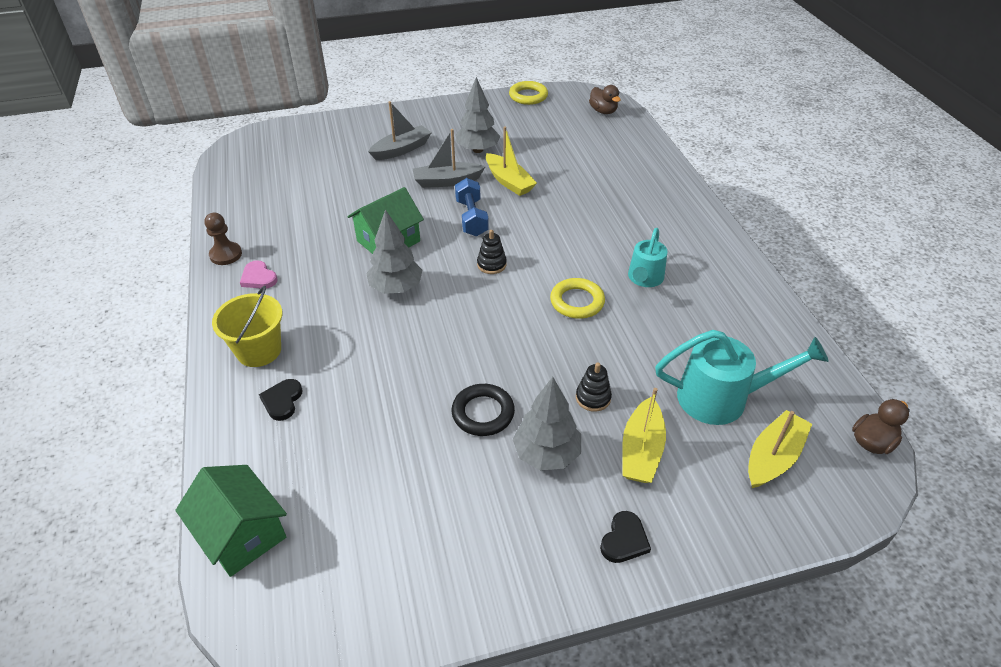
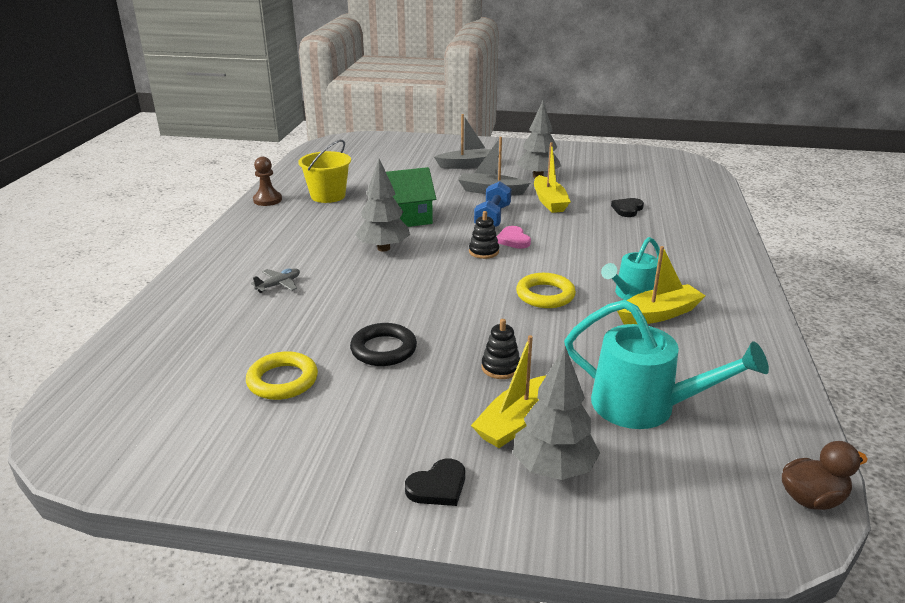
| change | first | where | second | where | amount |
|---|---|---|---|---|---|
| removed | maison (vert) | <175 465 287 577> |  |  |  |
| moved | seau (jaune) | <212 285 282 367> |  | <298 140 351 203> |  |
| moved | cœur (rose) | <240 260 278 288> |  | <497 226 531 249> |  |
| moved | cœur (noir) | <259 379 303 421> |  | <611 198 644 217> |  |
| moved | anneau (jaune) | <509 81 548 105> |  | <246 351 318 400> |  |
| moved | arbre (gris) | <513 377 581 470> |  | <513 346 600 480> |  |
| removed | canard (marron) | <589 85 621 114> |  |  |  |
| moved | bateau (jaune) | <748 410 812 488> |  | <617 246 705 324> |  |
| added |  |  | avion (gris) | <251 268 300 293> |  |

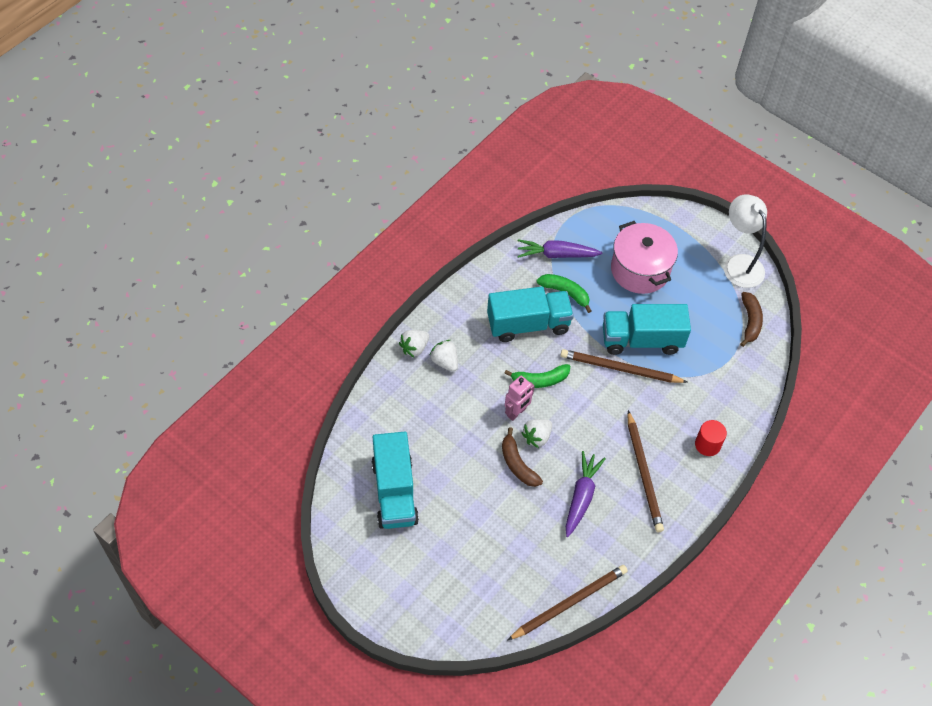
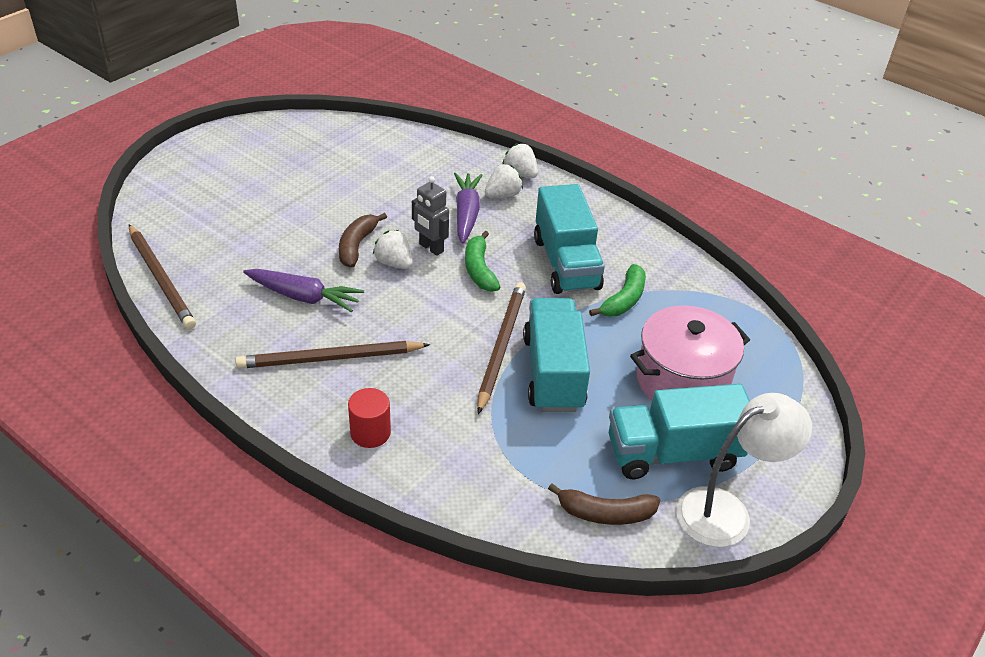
| change | first | where | second | where | amount |
|---|---|---|---|---|---|
| moved | camion (turquoise) | <371 432 419 529> |  | <609 384 750 479> |  |
| turned | banane (marron) | <502 427 543 487> |  | <339 213 387 267> | 45 degrees counterclockwise |
| recoloured | robot (rose) | <505 376 535 421> | robot (gris) | <412 176 449 256> |  |
| moved | carotte (violet) | <517 239 603 258> |  | <454 173 483 243> |  |

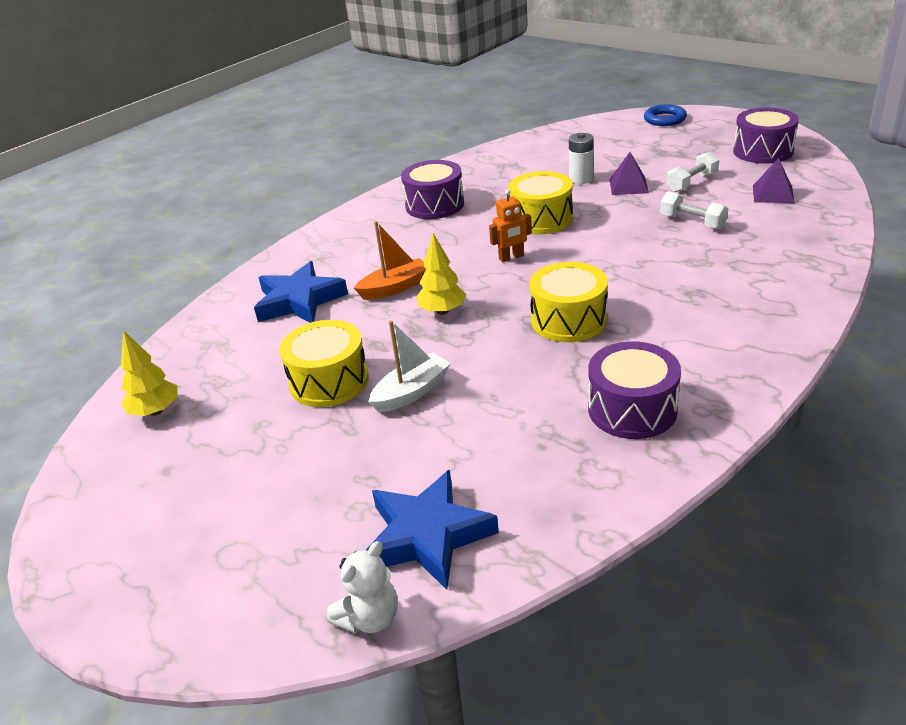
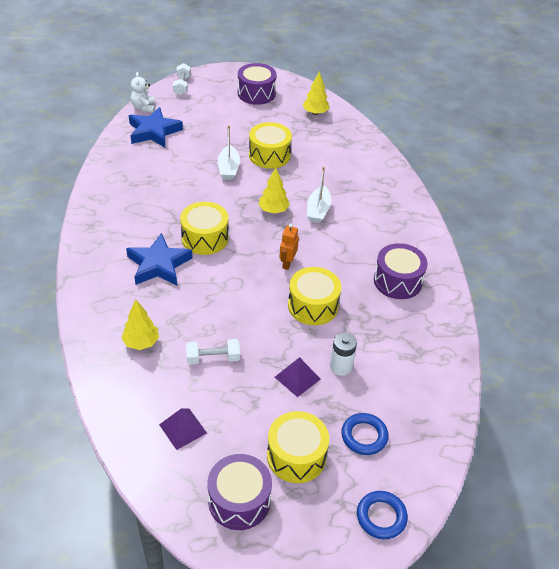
| change | first | where | second | where | amount |
|---|---|---|---|---|---|
| moved | étoile (bleu) | <254 261 348 323> |  | <126 233 193 286> |  |
| recoloured | bateau (orange) | <354 221 426 300> | bateau (blanc) | <307 167 331 223> |  |
| moved | tambour (violet) | <588 341 681 439> |  | <238 63 277 105> |  |
| moved | haltère (blanc) | <667 151 719 192> |  | <173 63 191 96> |  |
| added |  |  | arbre (jaune) | <122 299 159 350> |  |
| added |  |  | tambour (jaune) | <267 411 329 483> |  |
| added |  |  | anneau (bleu) | <341 413 389 455> |  |

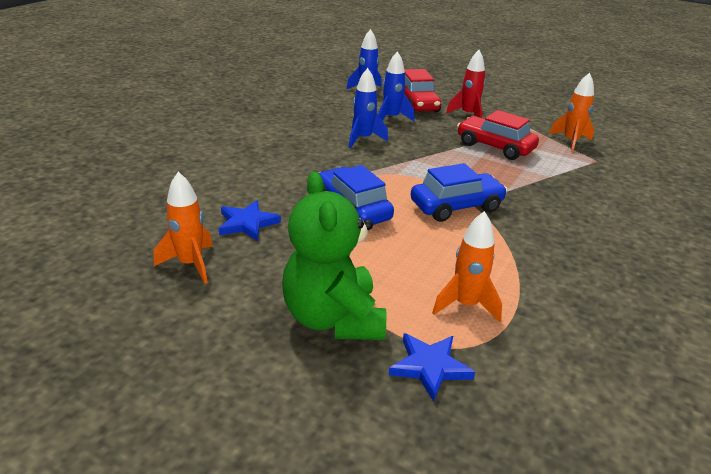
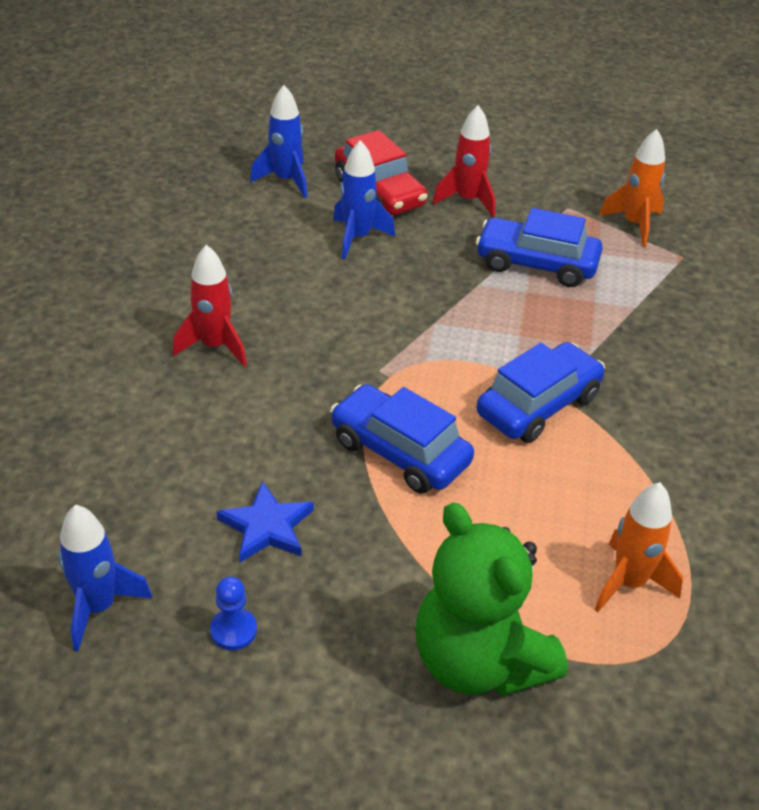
| change | first | where | second | where | amount |
|---|---|---|---|---|---|
| replaced | fusée (orange) | <154 172 213 284> | pion (bleu) | <210 577 257 650> |  |
| moved | fusée (bleu) | <349 68 388 148> |  | <58 505 153 652> |  |
| removed | étoile (bleu) | <389 333 475 402> |  |  |  |
| recoloured | voiture (rouge) | <457 110 539 160> | voiture (bleu) | <476 208 603 287> |  |
| added |  |  | fusée (rouge) | <173 245 247 366> |  |

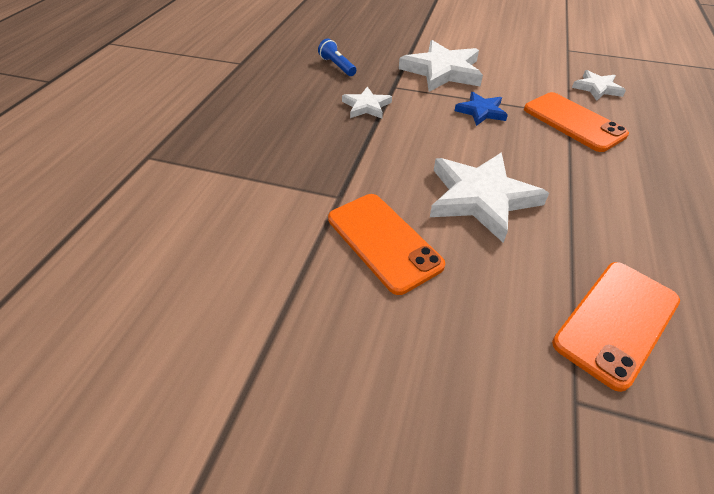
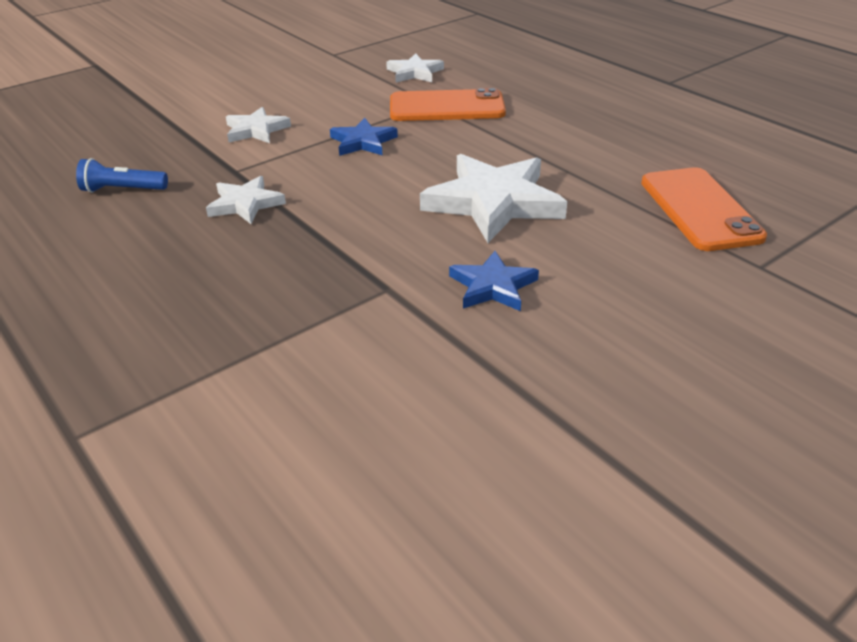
| change | first | where | second | where | amount |
|---|---|---|---|---|---|
| replaced | téléphone (orange) | <328 194 445 295> | étoile (bleu) | <449 251 539 311> |  |
| resized | étoile (blanc) | <399 40 483 92> |  | <226 107 291 143> | x0.54 |

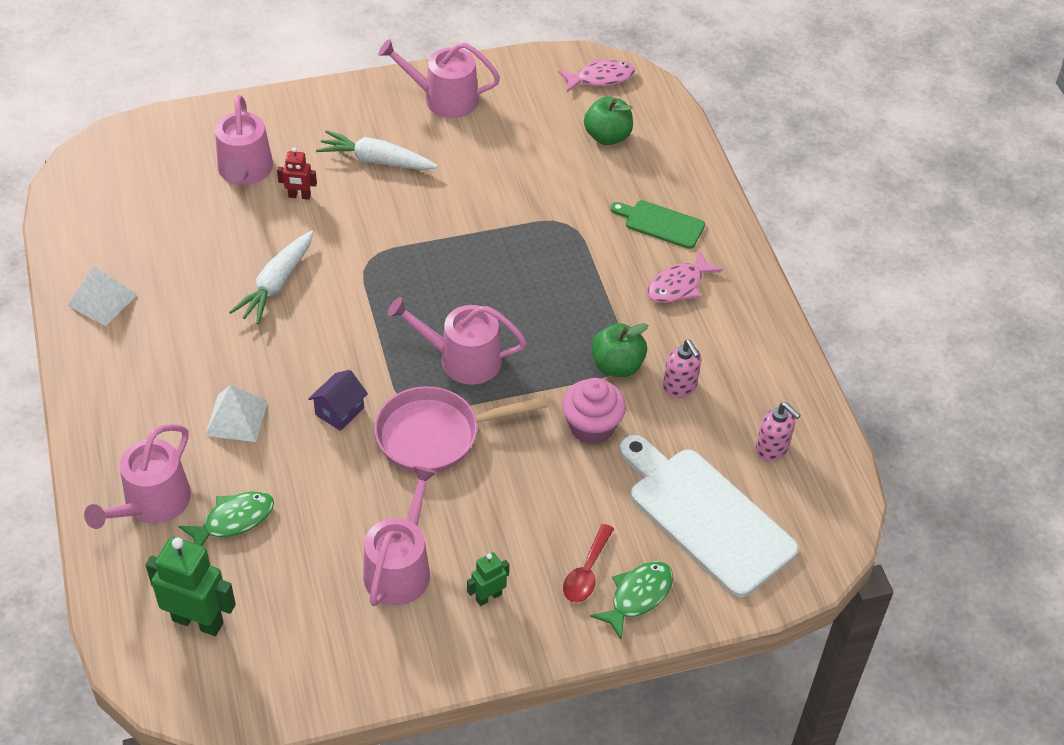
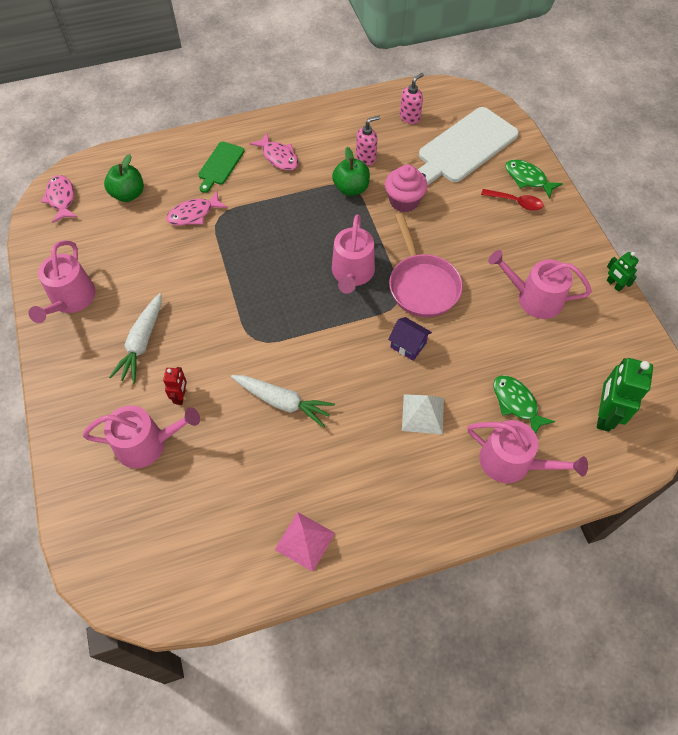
| change | first | where | second | where | amount |
|---|---|---|---|---|---|
| recoloured | pyramide (blanc) | <68 266 137 326> | pyramide (rose) | <275 512 335 572> |  |
| moved | robot (vert) | <467 552 509 606> |  | <607 252 639 292> |  |
| added |  |  | poisson (rose) | <166 191 228 226> |  |

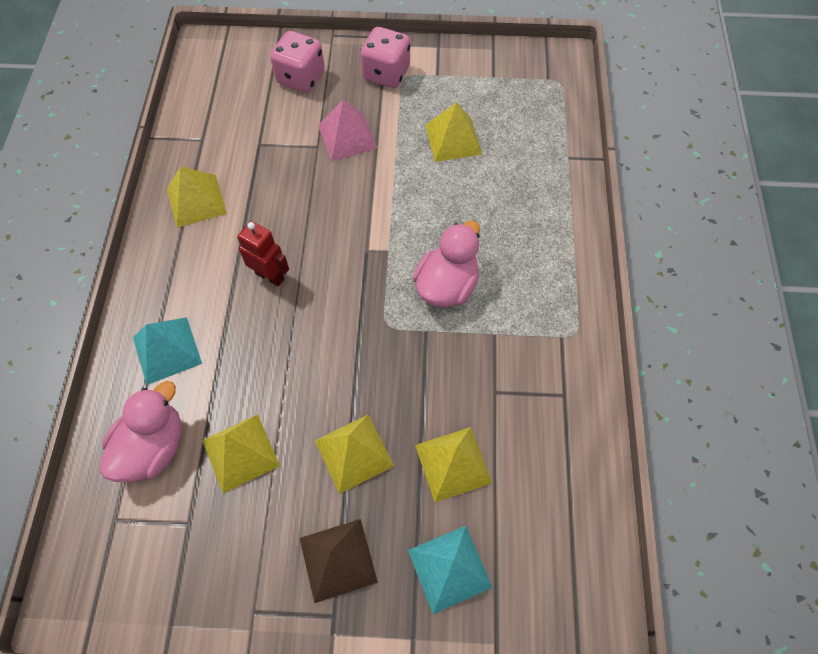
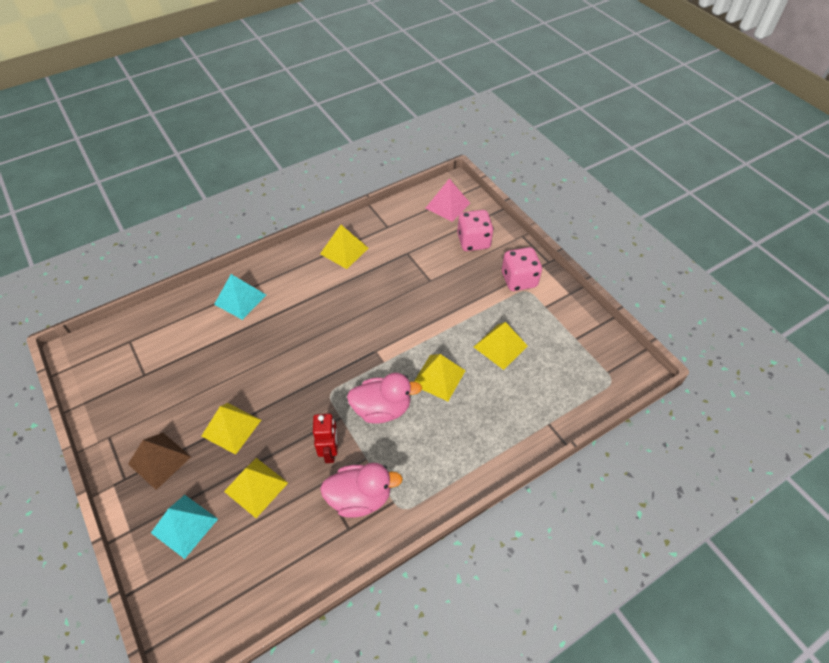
| change | first | where | second | where | amount |
|---|---|---|---|---|---|
| moved | canard (rose) | <100 381 182 482> |  | <320 463 403 518> |  |
| moved | pyramide (jaune) | <202 414 280 494> |  | <414 354 466 401> |  |
| moved | robot (rouge) | <237 221 289 286> |  | <313 413 338 463> |  |
| moved | pyramide (rose) | <318 100 377 161> |  | <425 179 470 222> |  |

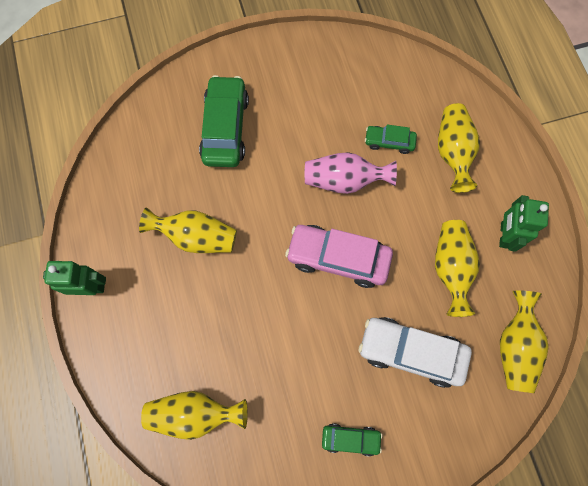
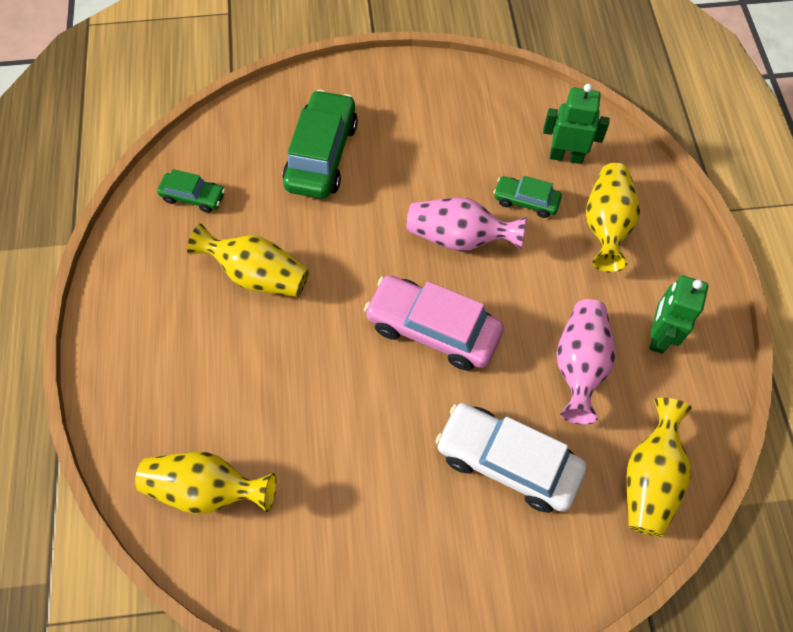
| change | first | where | second | where | amount |
|---|---|---|---|---|---|
| moved | robot (vert) | <43 261 106 295> |  | <543 84 610 164> |  |
| moved | voiture (vert) | <322 423 382 456> |  | <157 169 225 213> |  |
| recoloured | vase (jaune) | <435 220 480 317> | vase (rose) | <557 299 615 425> |  |

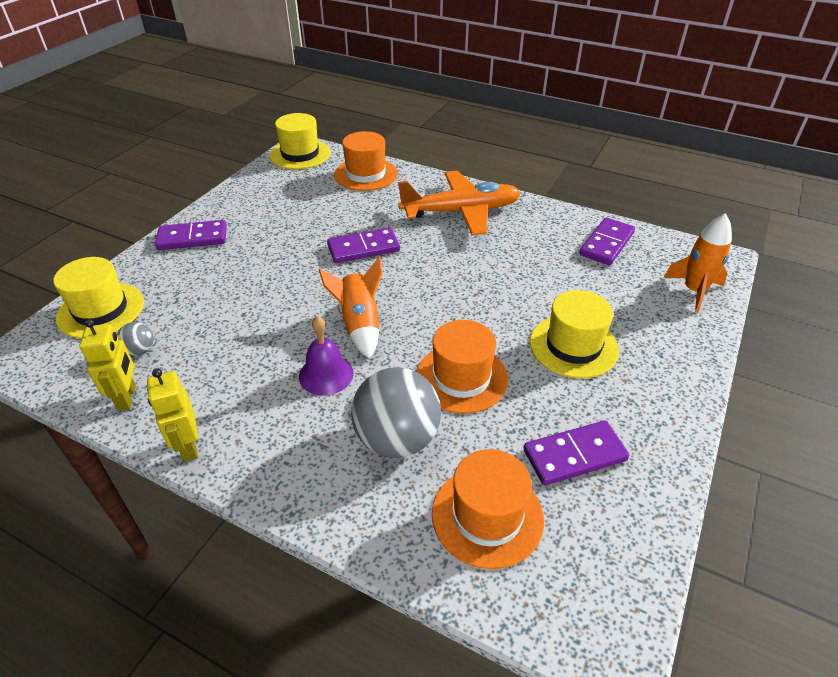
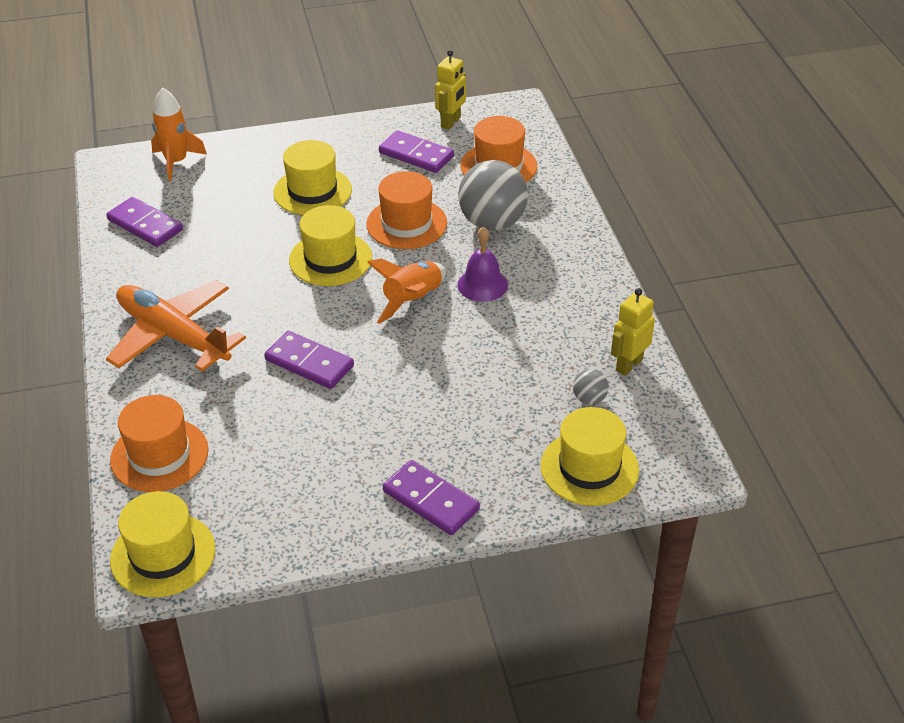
| change | first | where | second | where | amount |
|---|---|---|---|---|---|
| moved | robot (jaune) | <147 368 198 462> |  | <435 50 466 130> |  |
| turned | domino (violet) | <579 217 635 265> |  | <106 197 183 247> | 45 degrees clockwise |
| added |  |  | chapeau (jaune) | <289 205 372 286> |  |

